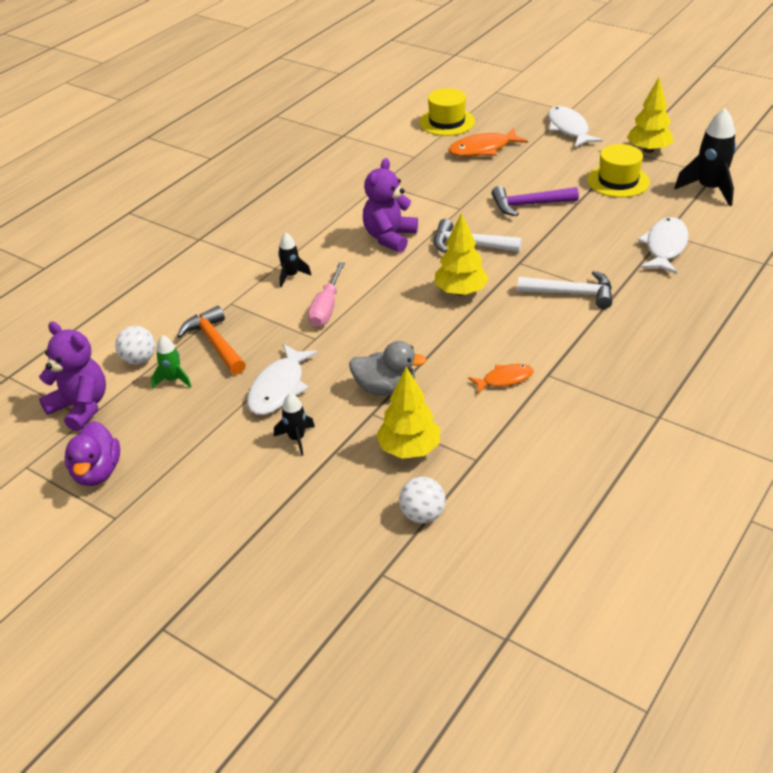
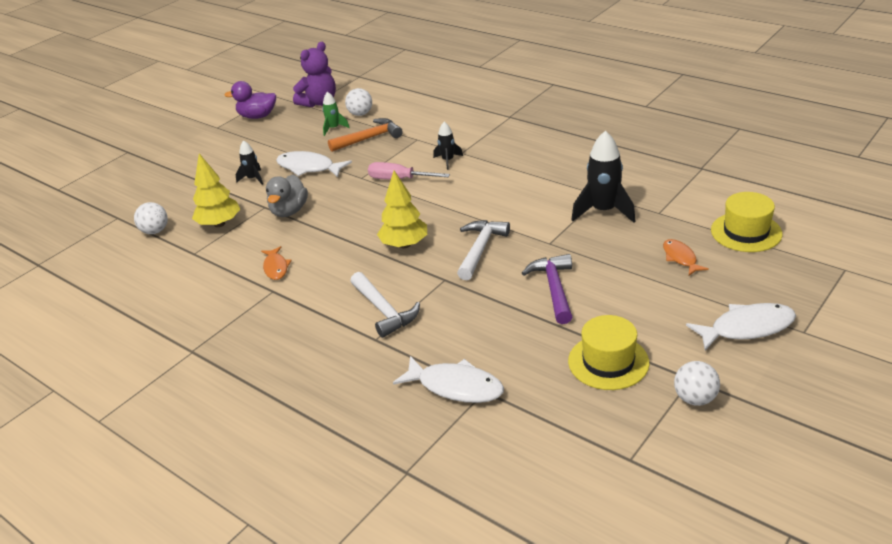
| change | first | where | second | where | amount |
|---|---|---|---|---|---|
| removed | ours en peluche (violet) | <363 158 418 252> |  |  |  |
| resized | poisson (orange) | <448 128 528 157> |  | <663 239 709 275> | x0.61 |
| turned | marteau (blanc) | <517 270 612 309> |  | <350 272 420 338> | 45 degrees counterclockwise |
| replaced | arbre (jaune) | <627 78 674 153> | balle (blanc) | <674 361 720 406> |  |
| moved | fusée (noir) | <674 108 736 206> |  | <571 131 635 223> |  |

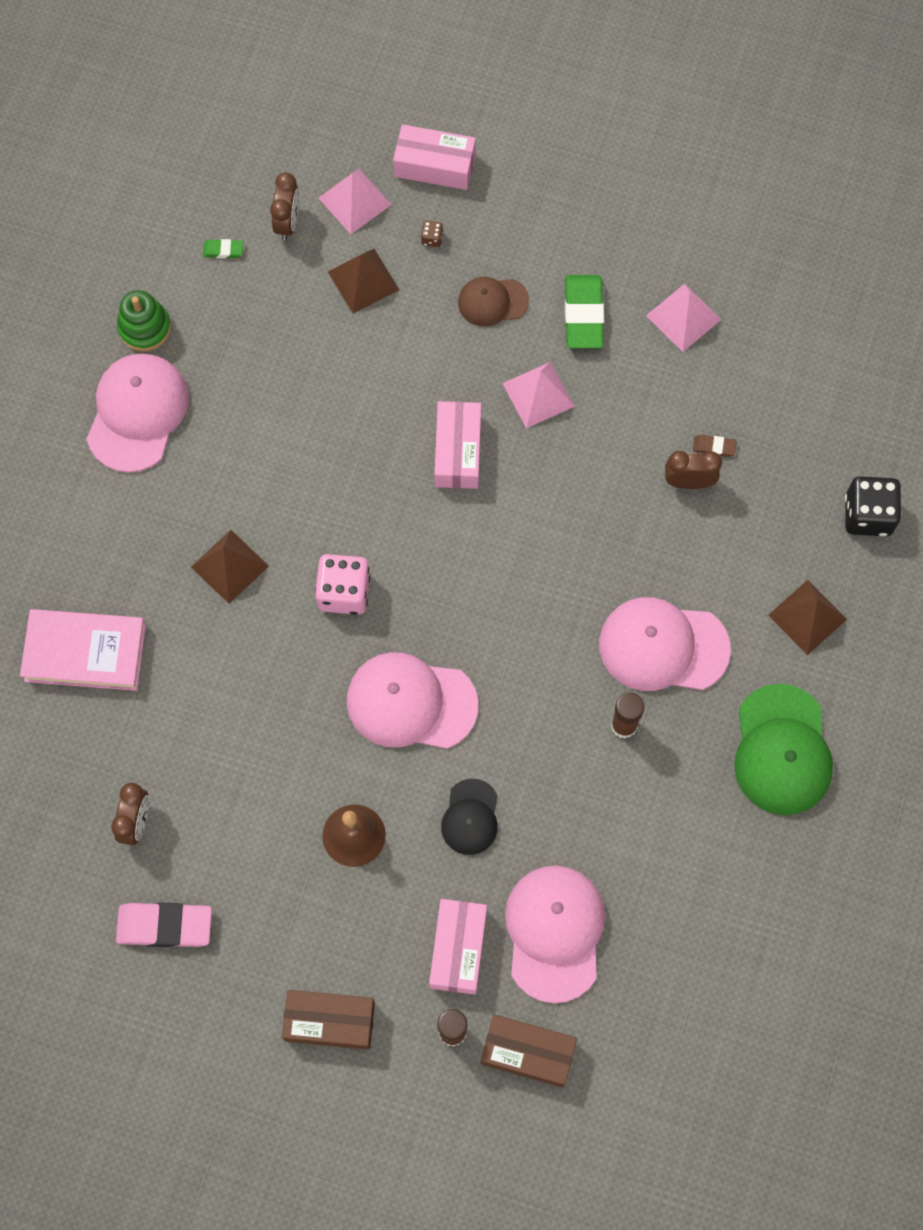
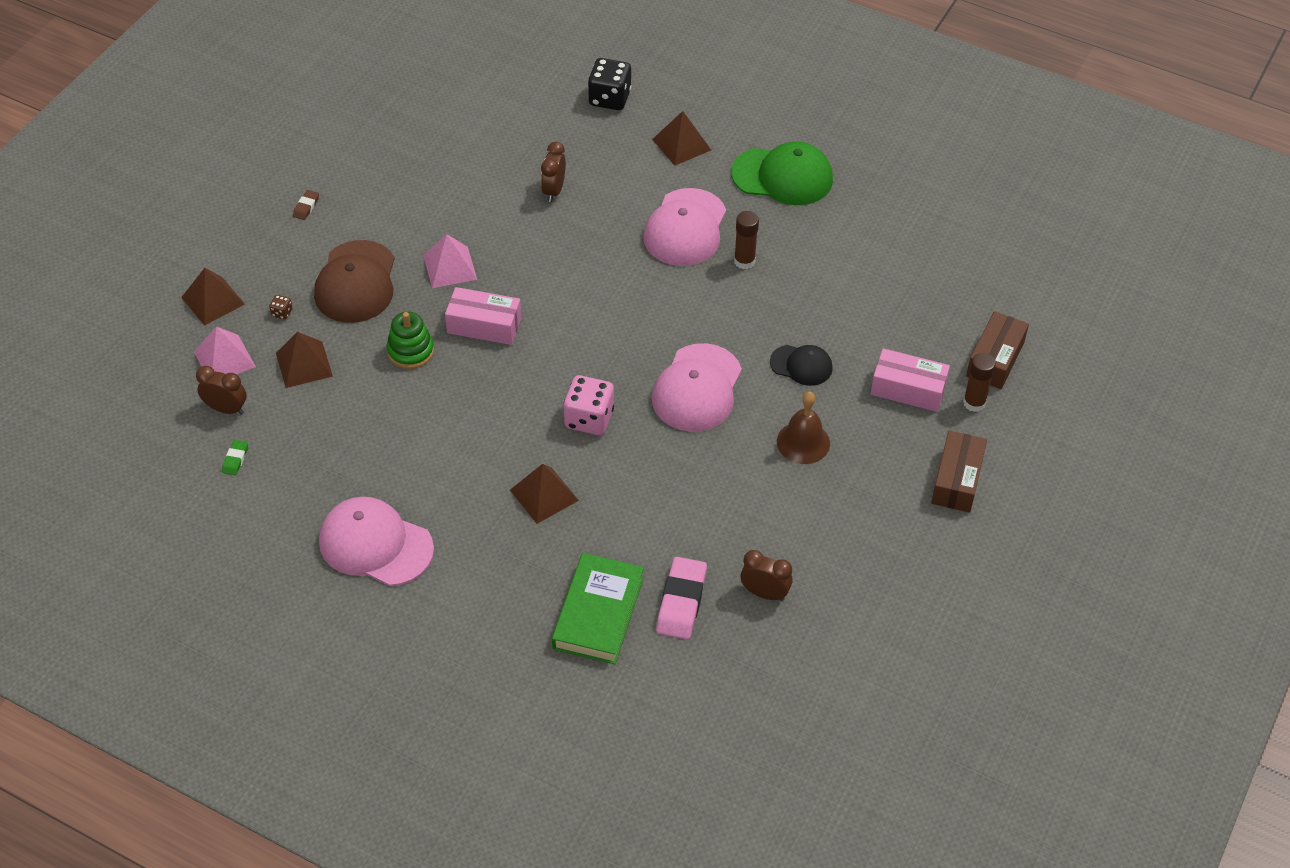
| change | first | where | second | where | amount |
|---|---|---|---|---|---|
| recoloured | livre (rose) | <20 609 146 691> | livre (vert) | <552 553 644 664> |  |
| moved | gomme (rose) | <116 903 212 947> |  | <656 557 707 640> |  |
| moved | jouet à empiler (vert) | <117 290 171 351> |  | <387 312 434 369> |  |
| replaced | boîte (rose) | <393 124 476 190> | pyramide (marron) | <181 268 245 326> |  |
| resized | casquette (marron) | <458 277 529 327> |  | <314 240 395 323> | x1.75 |
| removed | casquette (rose) | <505 865 605 1003> |  |  |  |
| removed | gomme (vert) | <565 275 604 348> |  |  |  |
| removed | pyramide (rose) | <646 284 722 352> |  |  |  |
| moved | gomme (marron) | <693 435 737 457> |  | <293 190 319 220> |  |

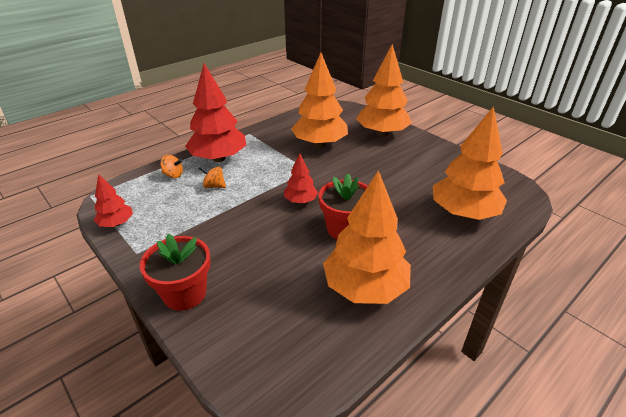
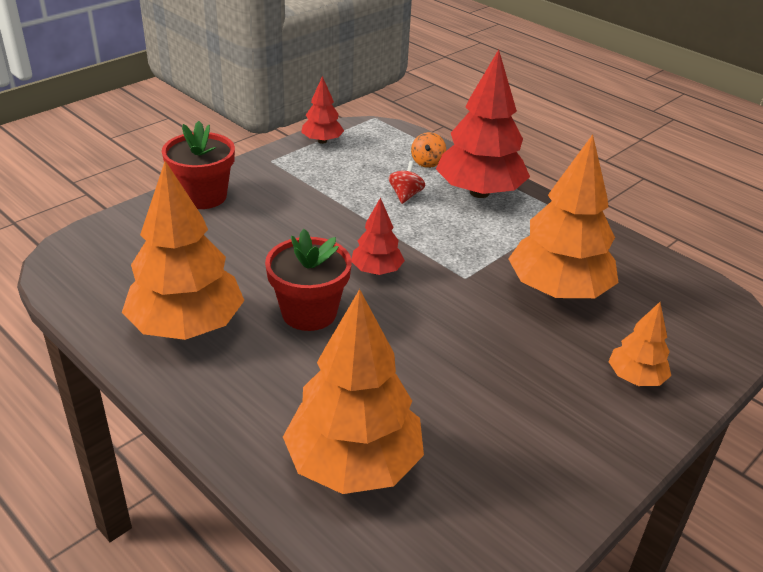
| change | first | where | second | where | amount |
|---|---|---|---|---|---|
| recoloured | toupie (orange) | <199 166 226 188> | toupie (rouge) | <389 161 425 204> |  |
| resized | arbre (orange) | <356 44 412 136> |  | <608 302 671 386> | x0.50 |

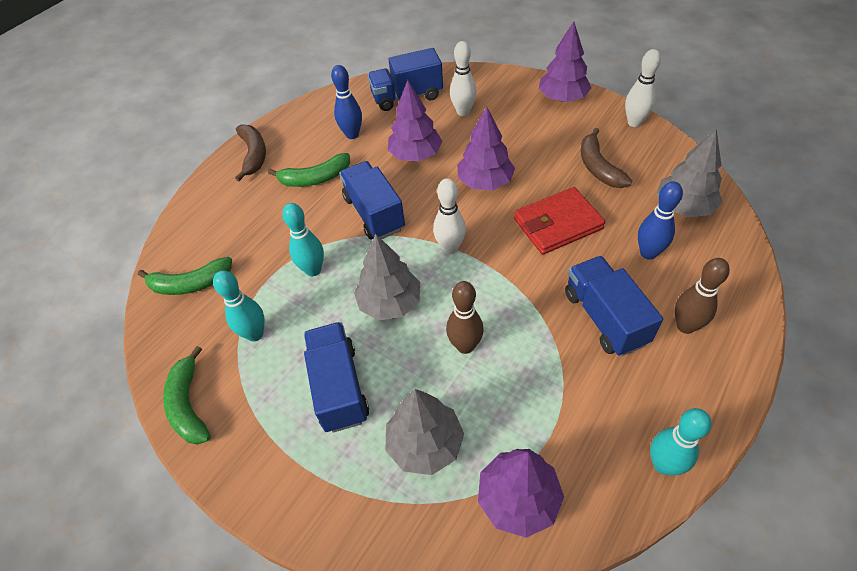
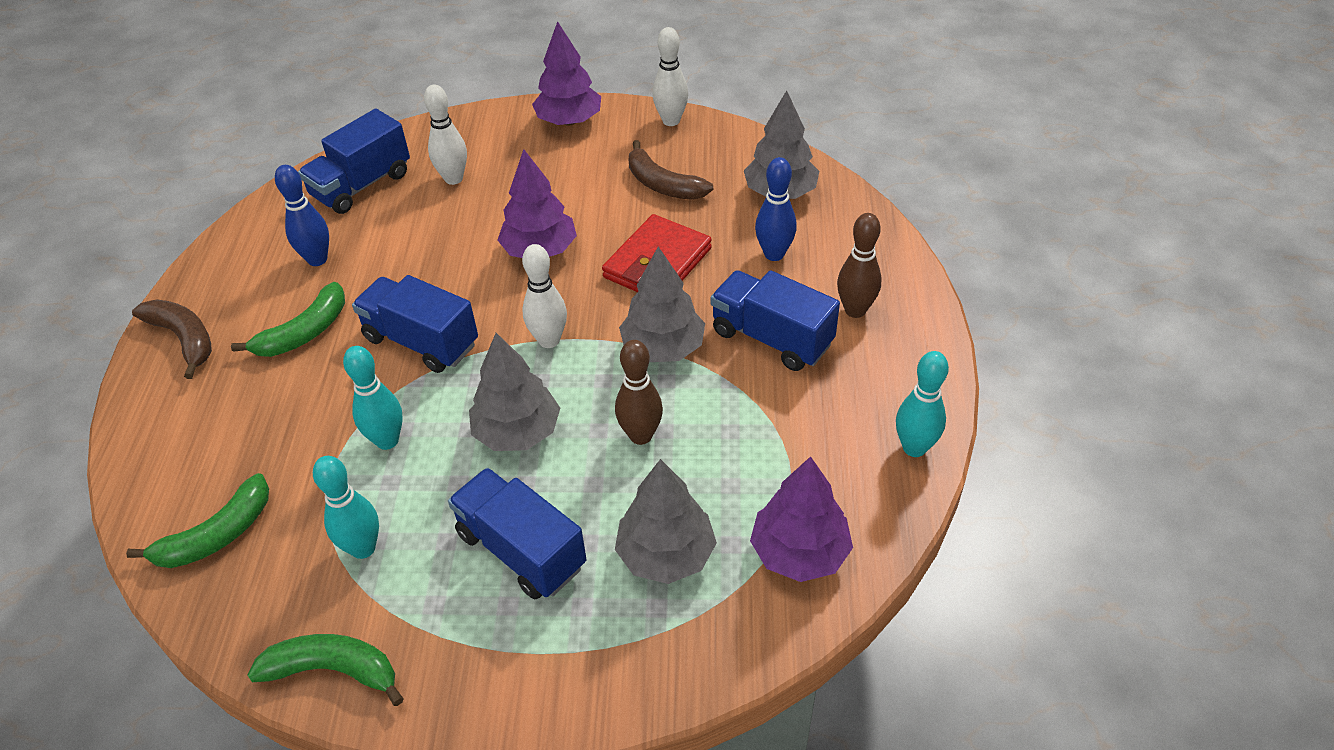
| change | first | where | second | where | amount |
|---|---|---|---|---|---|
| turned | banane (vert) | <163 346 211 445> |  | <247 634 404 706> | 150 degrees clockwise |
| removed | arbre (violet) | <388 80 442 161> |  |  |  |
| added |  |  | arbre (gris) | <619 246 705 362> |  |

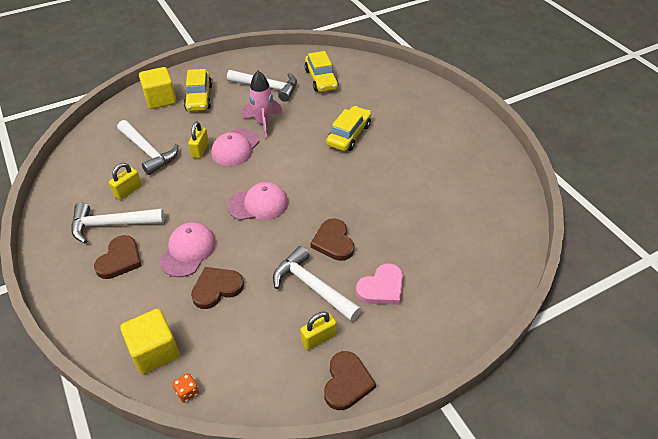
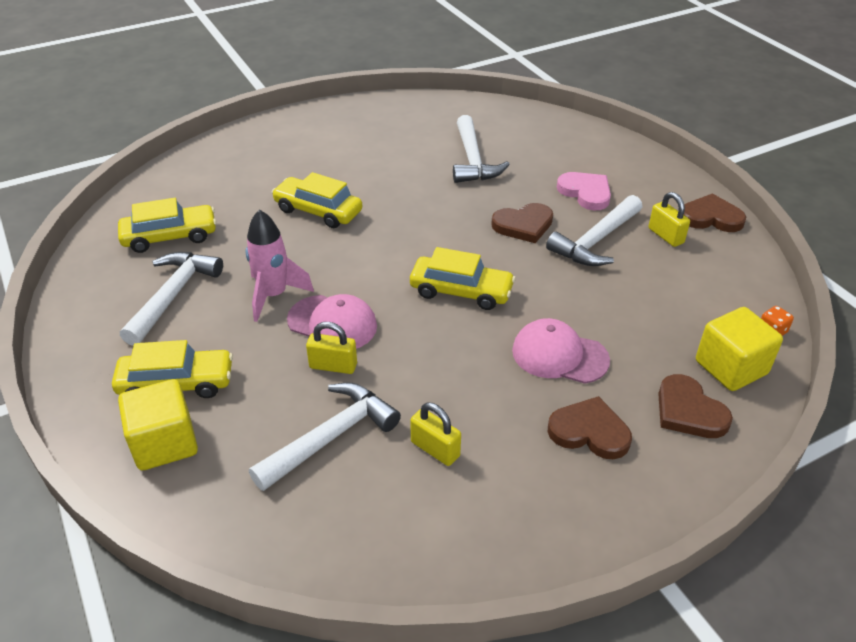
| change | first | where | second | where | amount |
|---|---|---|---|---|---|
| moved | marteau (blanc) | <72 203 164 243> |  | <453 115 510 183> |  |
| moved | cœur (marron) | <191 267 244 309> |  | <658 374 733 438> |  |
| replaced | casquette (rose) | <227 182 288 220> | voiture (jaune) | <410 247 516 310> |  |

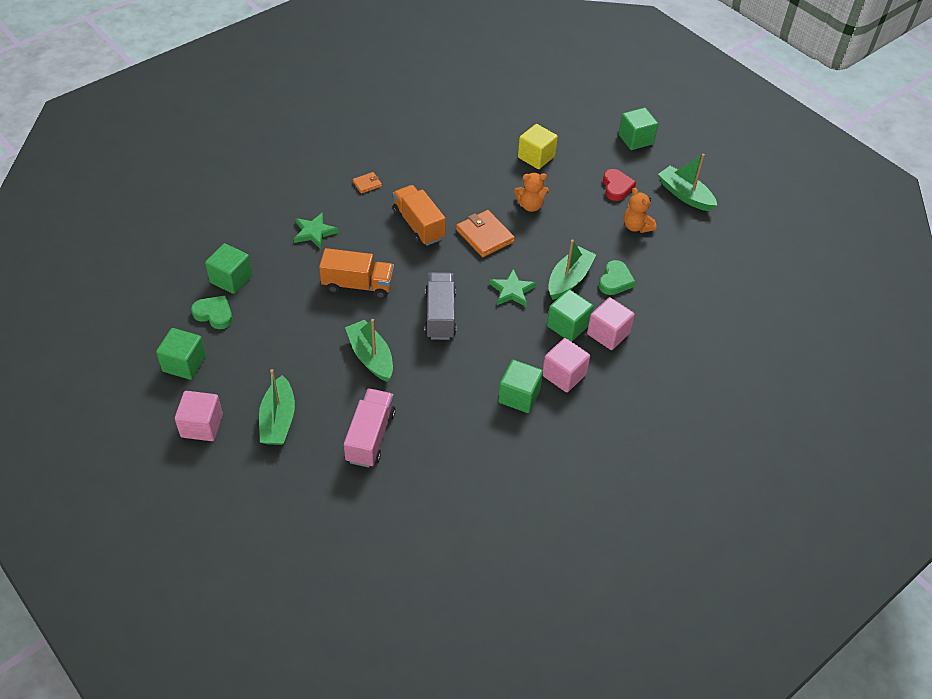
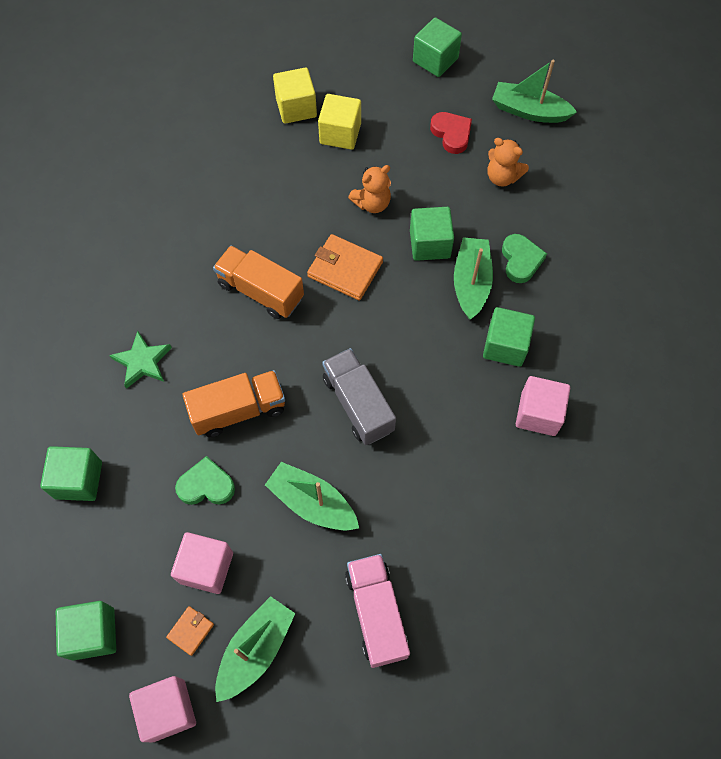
| change | first | where | second | where | amount |
|---|---|---|---|---|---|
| moved | cœur (vert) | <191 296 233 329> |  | <175 456 235 505> |  |
| turned | bateau (vert) | <259 369 295 445> |  | <215 596 296 702> | 120 degrees counterclockwise |
| moved | portefeuille (orange) | <353 172 382 194> |  | <166 606 214 656> |  |
| removed | étoile (vert) | <489 269 536 307> |  |  |  |
| moved | cube (vert) | <498 360 543 413> |  | <410 207 454 261> |  |
| moved | cube (rose) | <587 297 635 350> |  | <171 532 233 594> |  |
| added |  |  | cube (jaune) | <273 67 317 124> |  |

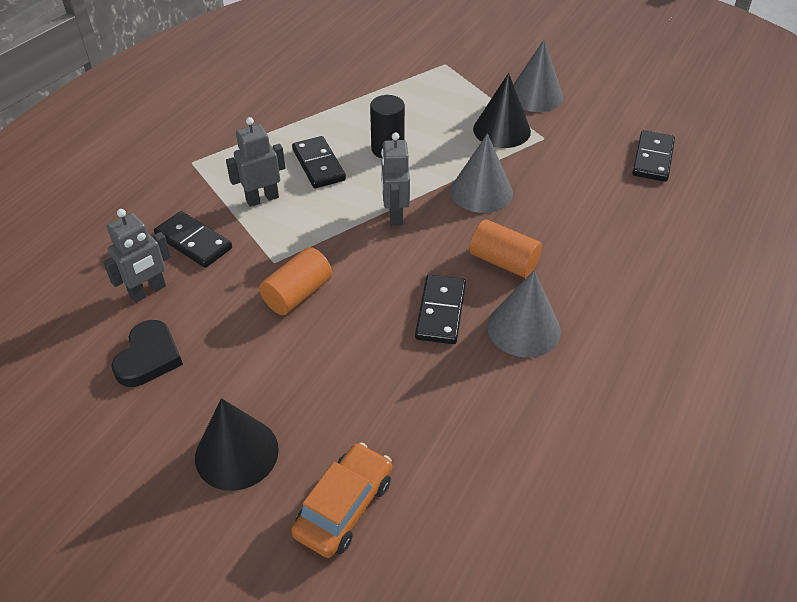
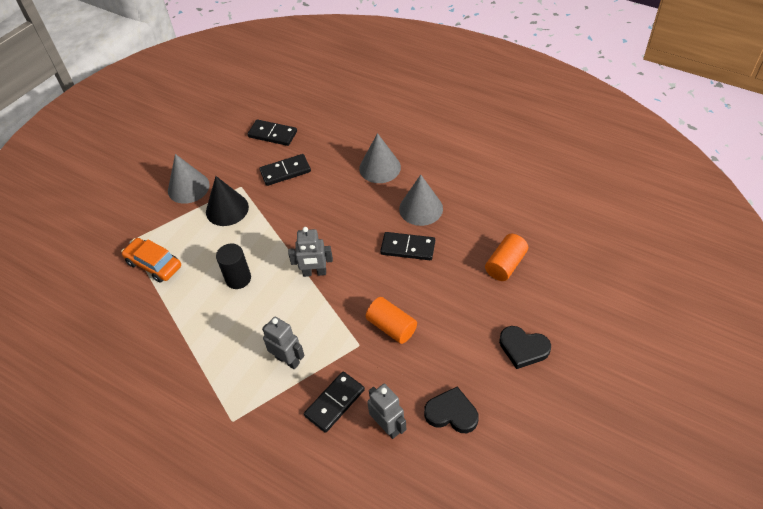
| change | first | where | second | where | amount |
|---|---|---|---|---|---|
| replaced | cône (noir) | <195 398 279 491> | cœur (noir) | <499 326 551 369> |  |
| turned | robot (gris) | <226 117 285 207> |  | <262 317 305 370> | 150 degrees clockwise |
| moved | voiture (orange) | <291 442 392 558> |  | <121 238 181 283> |  |
| moved | domino (noir) | <292 136 346 188> |  | <260 154 311 186> |  |
| moved | cône (gris) | <451 133 513 213> |  | <359 133 401 183> |  |
| moved | cylindre (orange) | <469 219 542 278> |  | <485 234 528 281> |  |

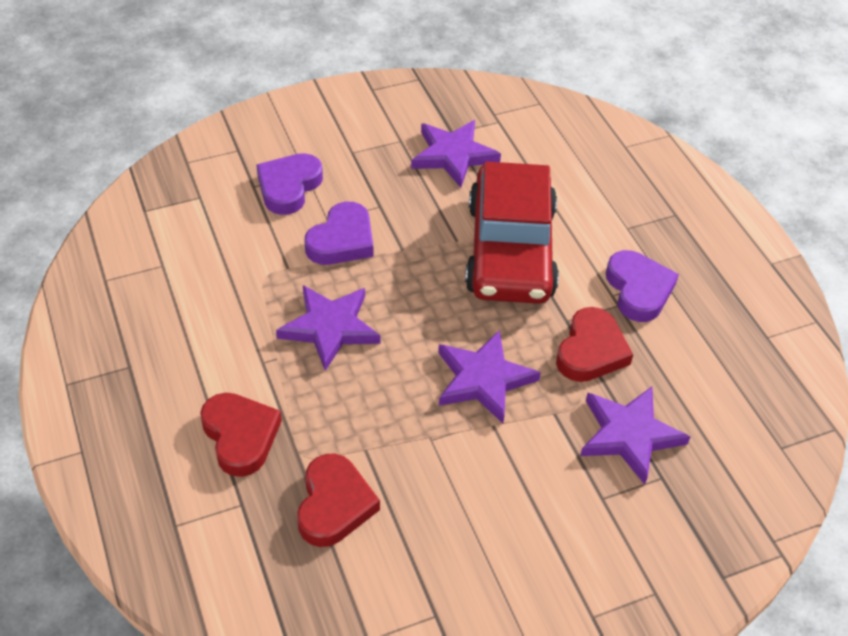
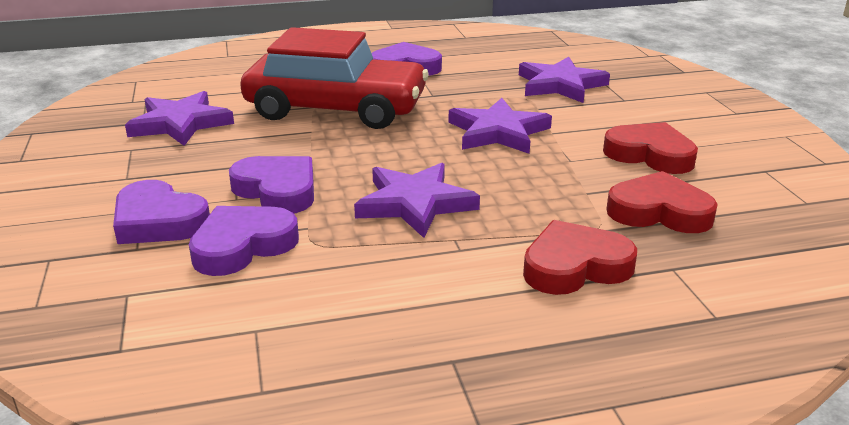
| change | first | where | second | where | amount |
|---|---|---|---|---|---|
| moved | cœur (rouge) | <556 307 633 382> |  | <603 122 698 174> |  |
| added |  |  | cœur (violet) | <189 206 299 276> |  |

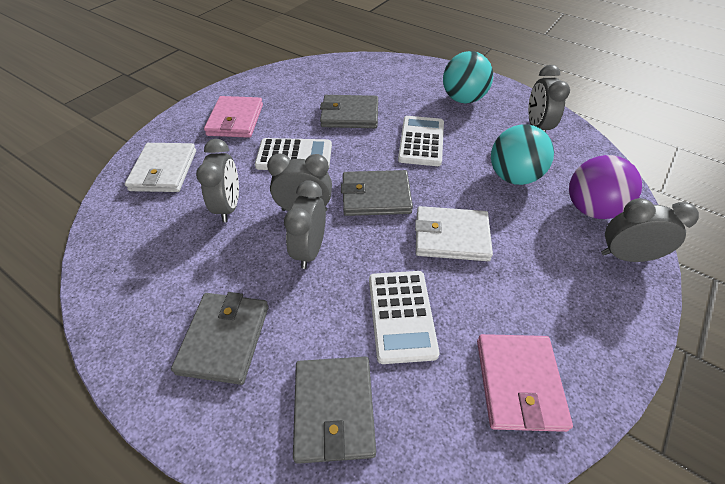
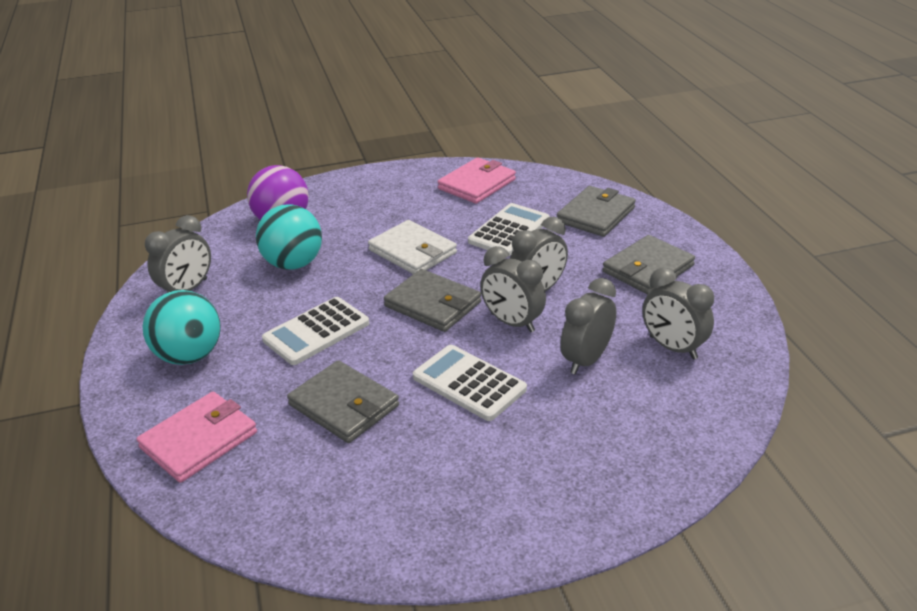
| change | first | where | second | where | amount |
|---|---|---|---|---|---|
| removed | portefeuille (blanc) | <125 143 196 192> |  |  |  |
| moved | portefeuille (rose) | <204 96 263 138> |  | <137 392 257 483> |  |
| moved | réveil (gris) | <601 198 699 262> |  | <642 267 714 359> |  |

